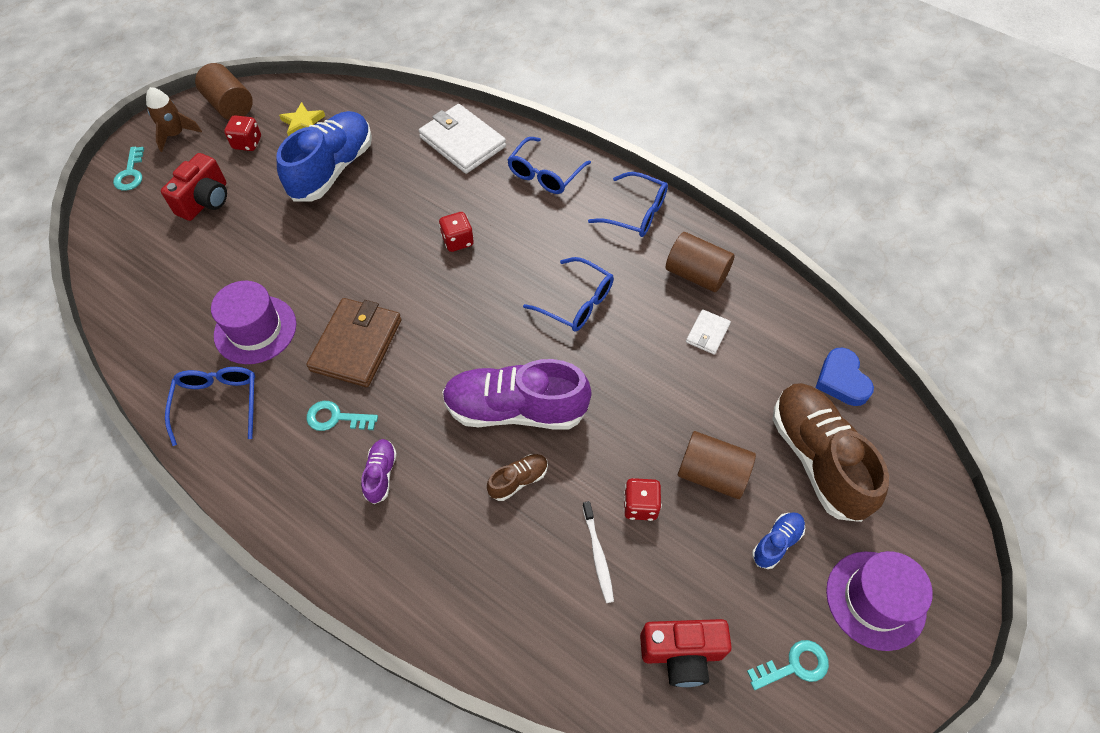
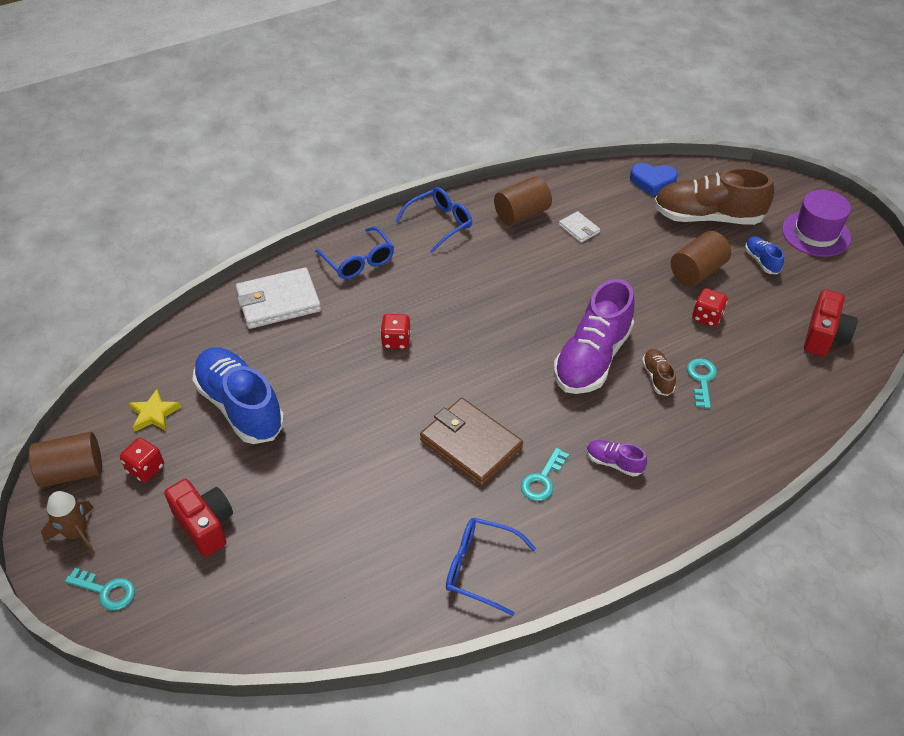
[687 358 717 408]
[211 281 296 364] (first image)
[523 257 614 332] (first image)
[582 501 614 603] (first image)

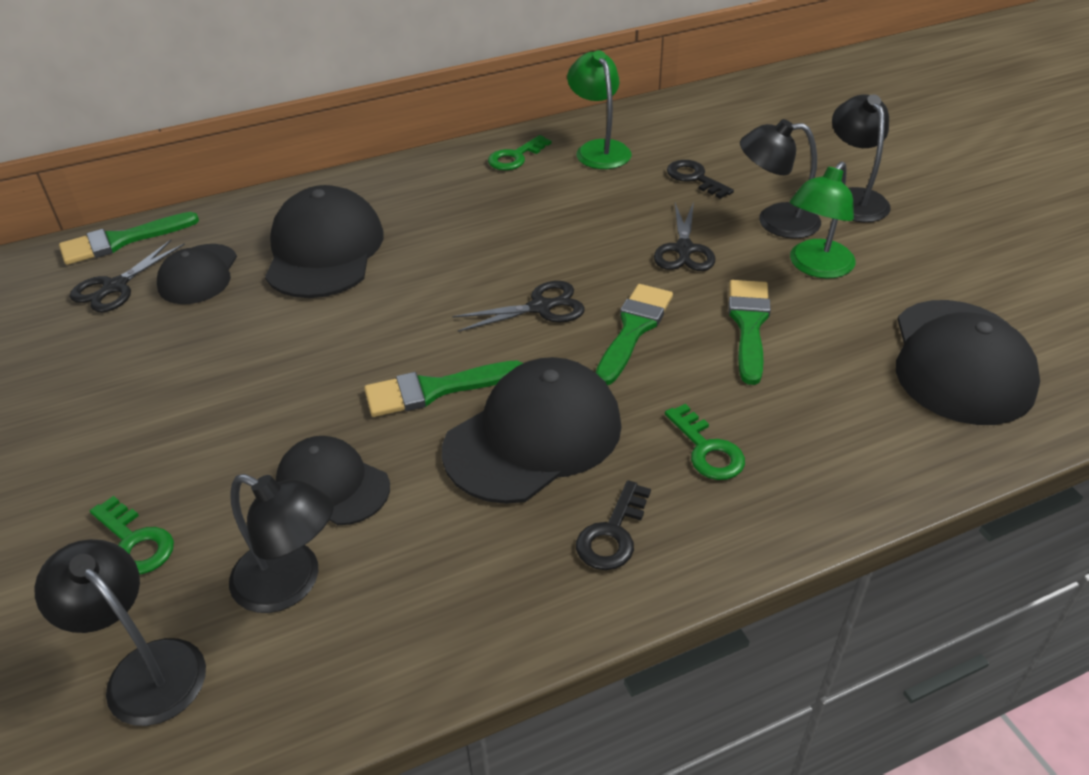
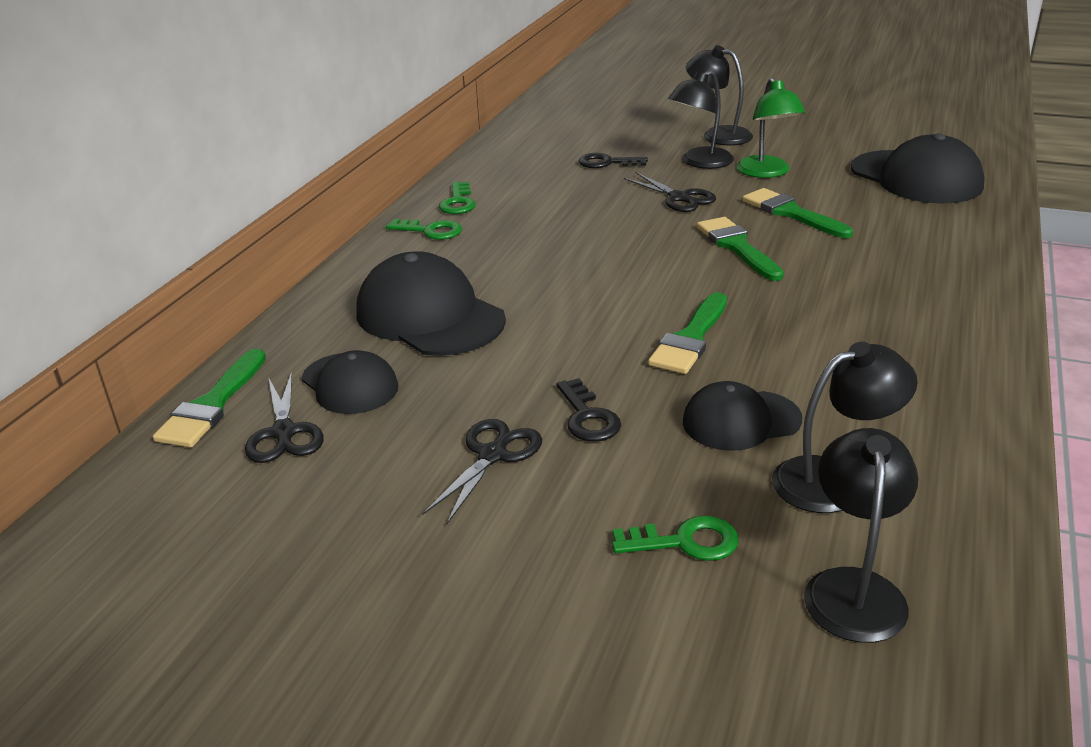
[386 219 462 240]
[422 419 542 524]
[557 378 621 442]
[804 428 918 643]
[442 357 622 504] (first image)
[567 50 631 169] (first image)

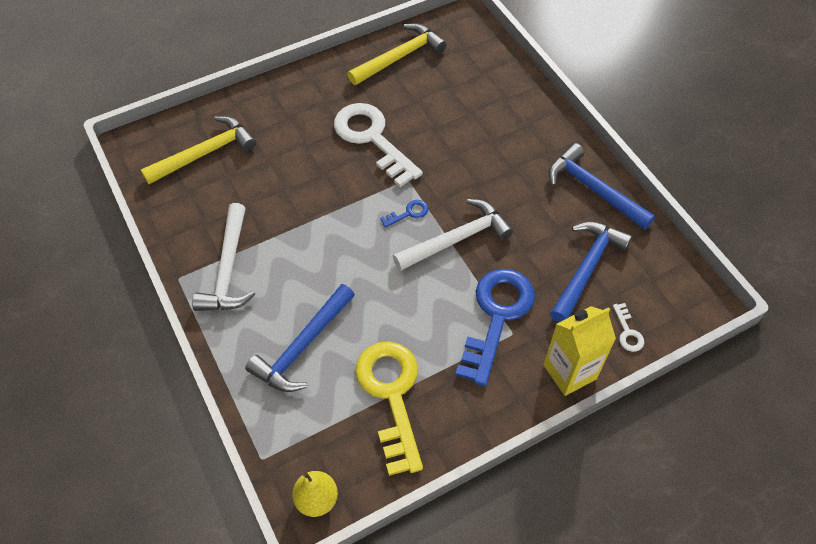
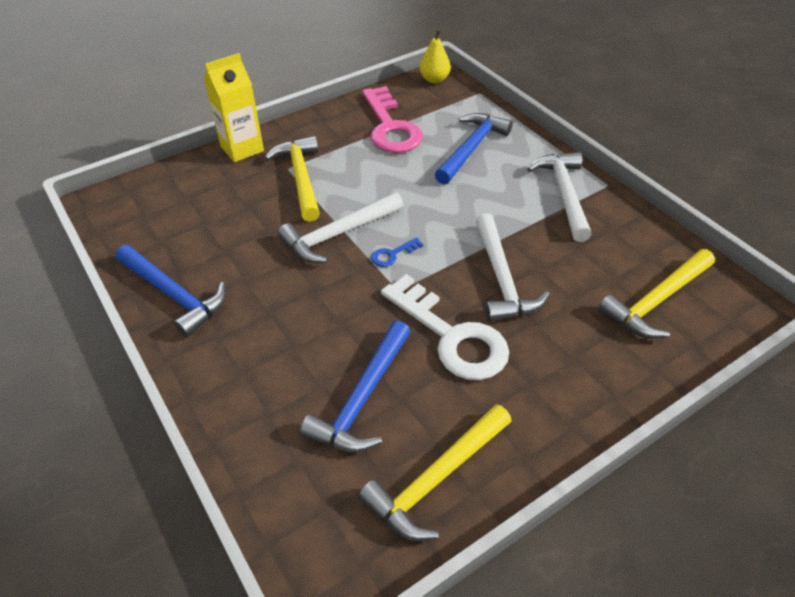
[265 136 320 222]
[300 320 411 452]
[362 86 423 153]
[476 213 550 322]
[613 303 644 352] (first image)

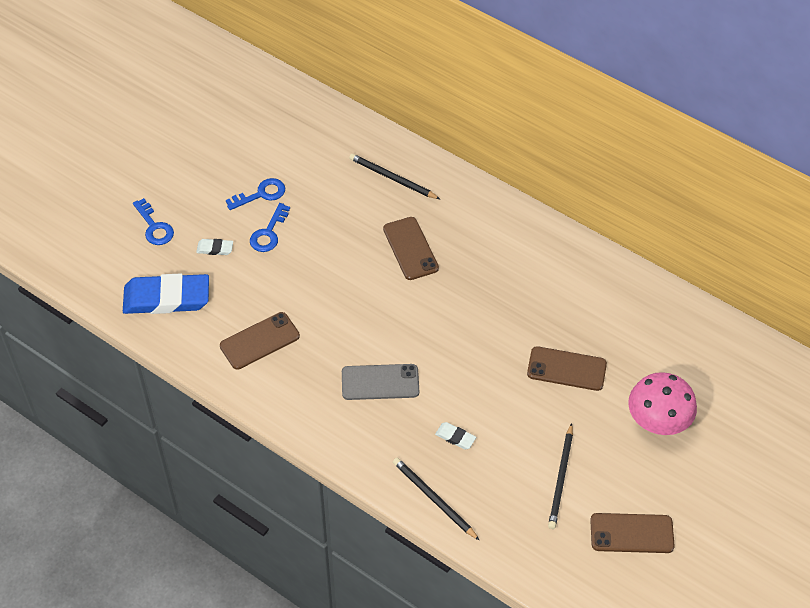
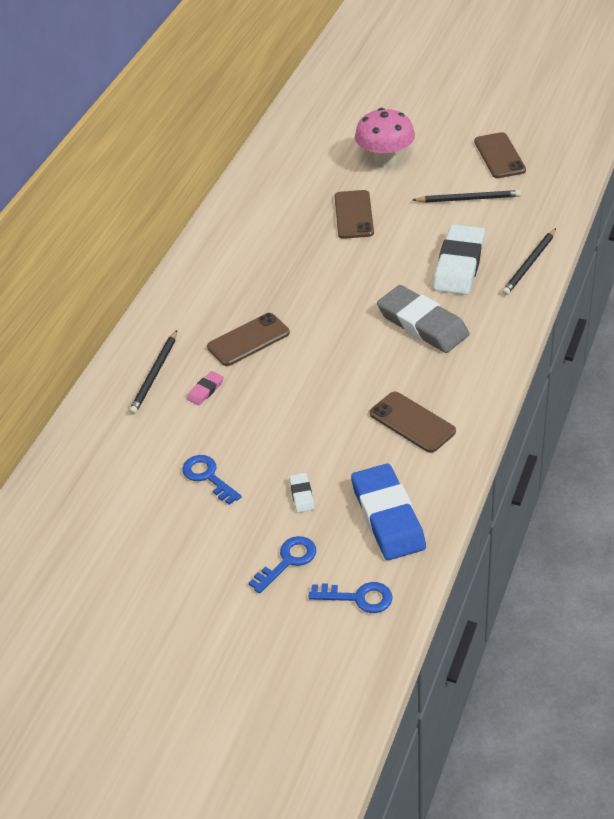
[187 371 224 405]
[308 582 393 613]
[377 285 469 353]
[433 224 485 295]

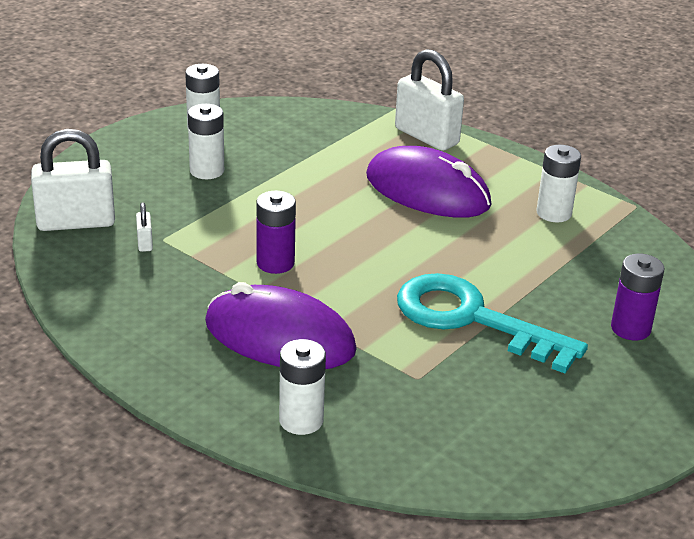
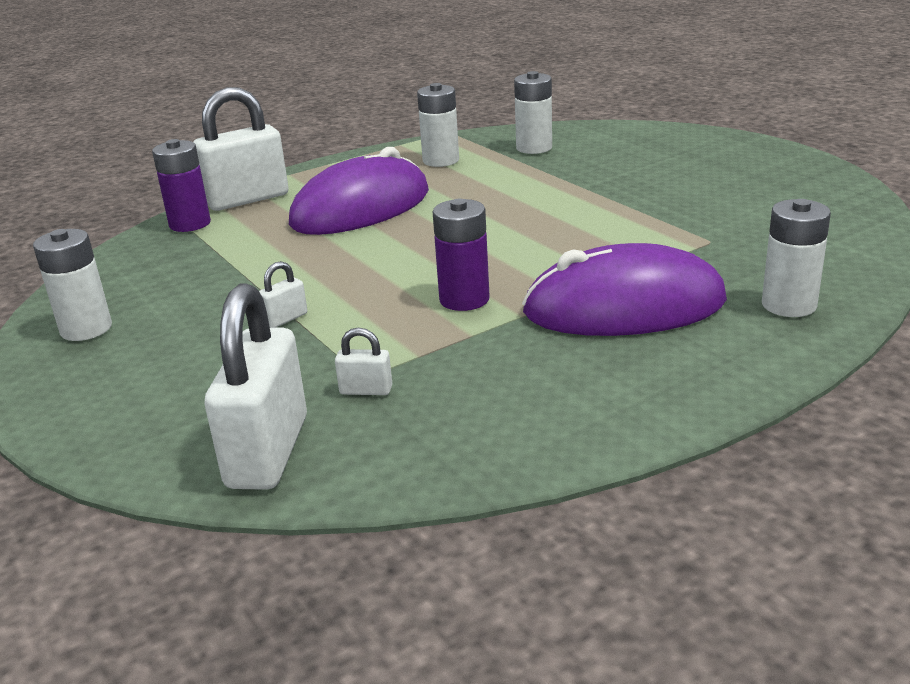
[152 139 211 232]
[259 261 307 328]
[514 71 552 154]
[522 243 727 336]
[397 273 588 373] (first image)

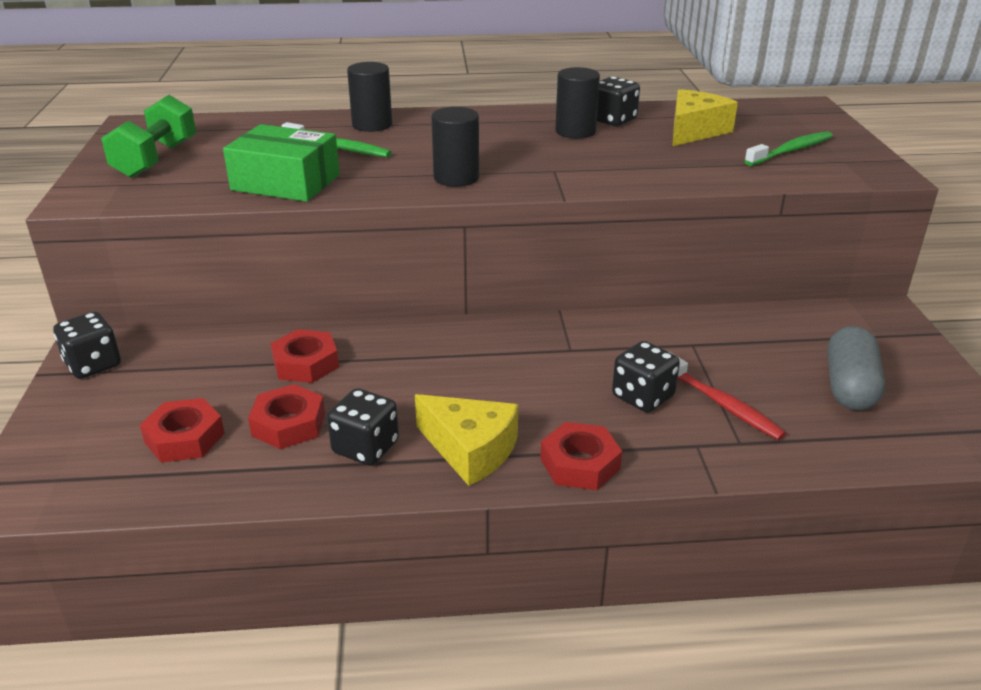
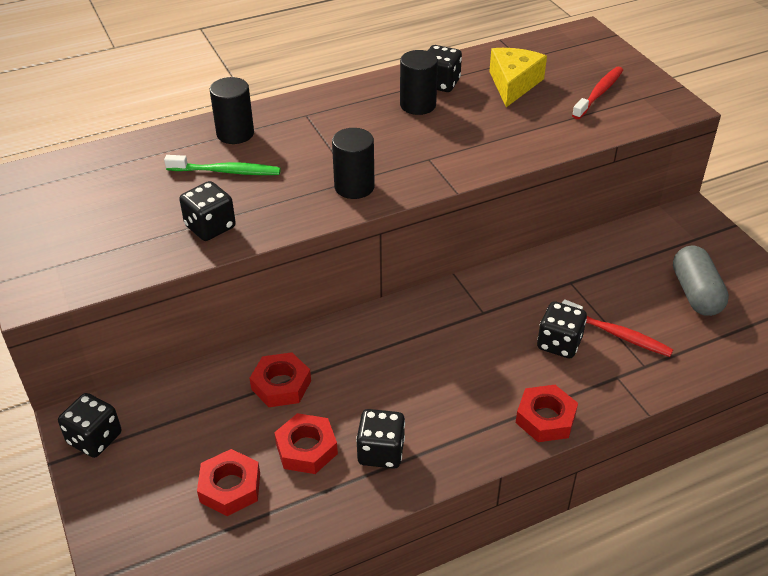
[179 181 236 241]
[572 66 623 119]
[101 95 196 178] (first image)
[415 394 518 486] (first image)

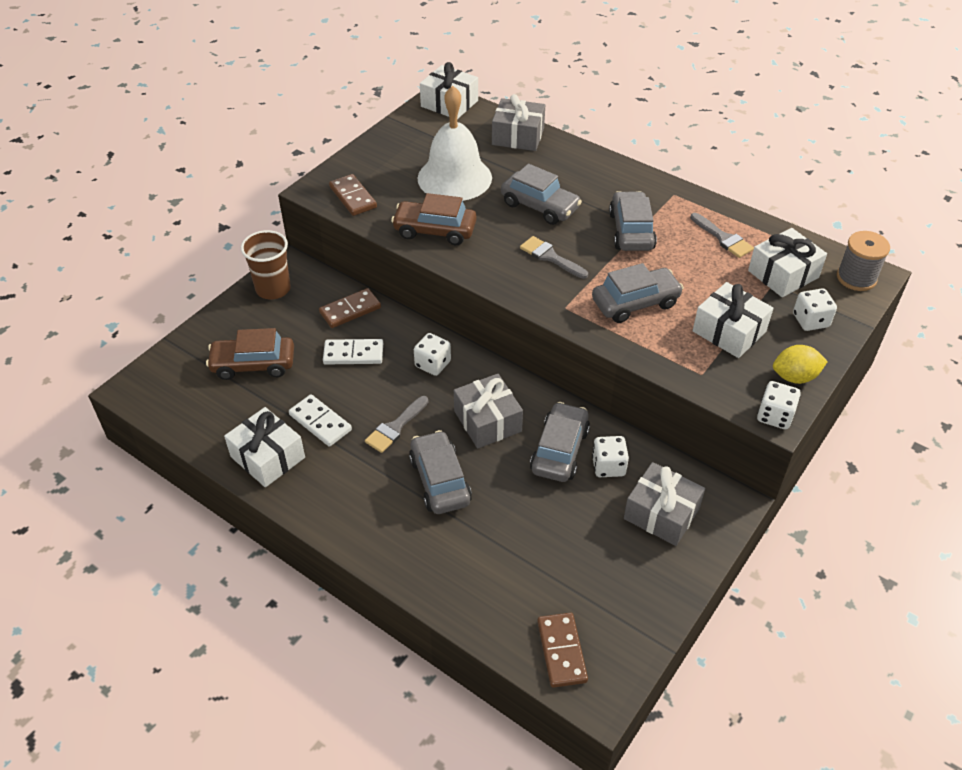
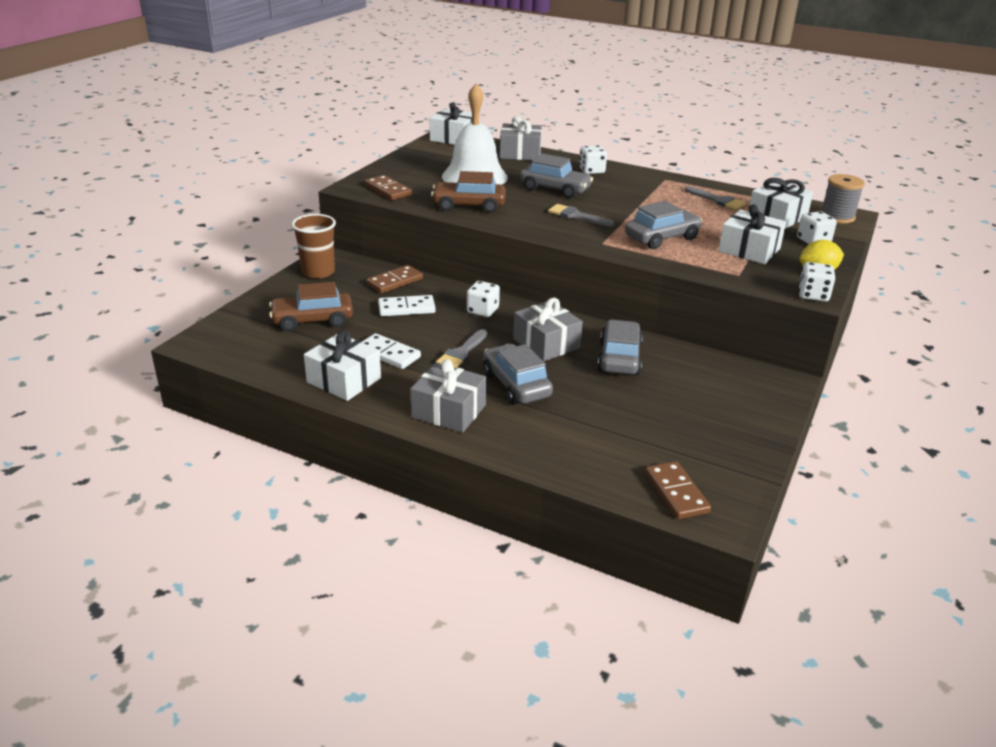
[411 359 487 433]
[579 145 607 174]
[609 191 657 251] (first image)

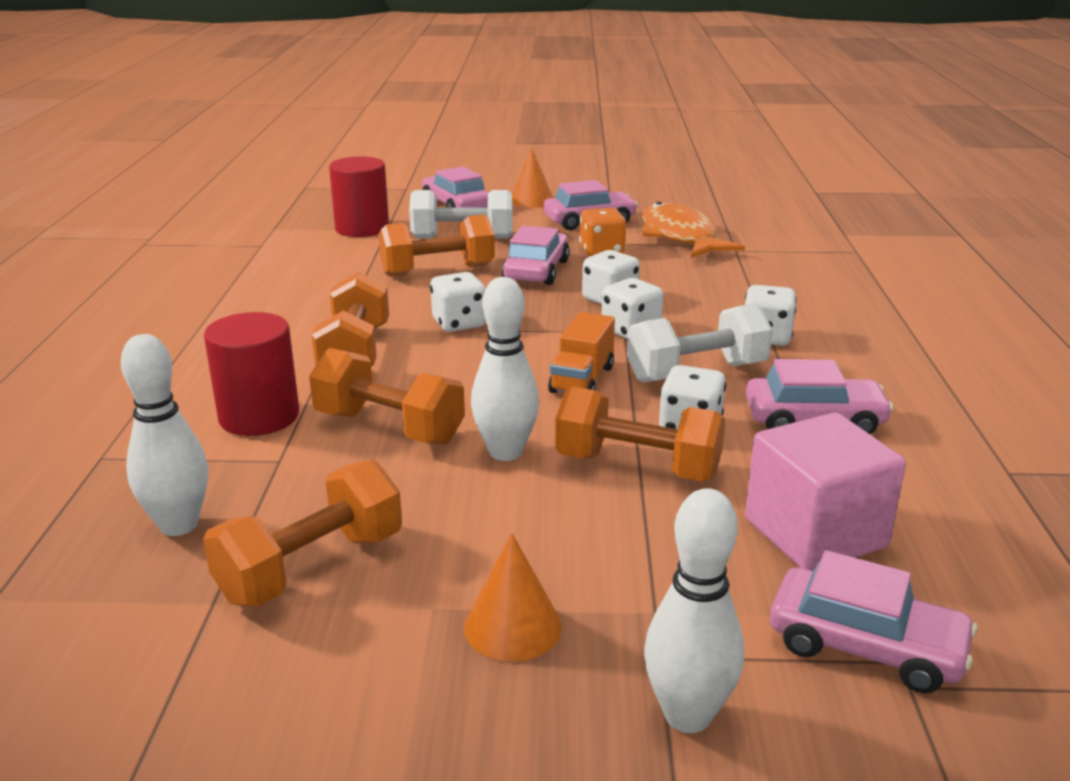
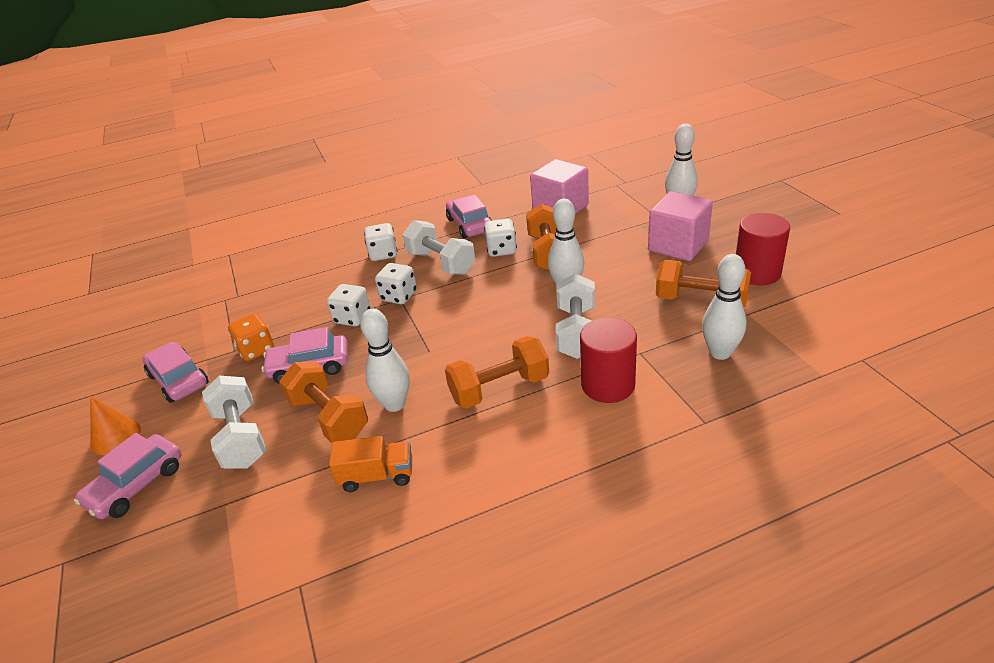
[329 436 412 492]
[360 309 410 412]
[556 273 595 359]
[648 191 713 261]
[736 213 790 285]
[430 272 486 332] (first image)
[642 202 745 258] (first image)
[770 550 978 693] (first image)

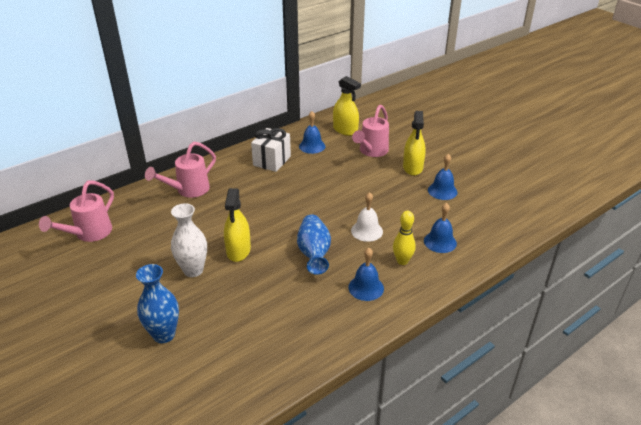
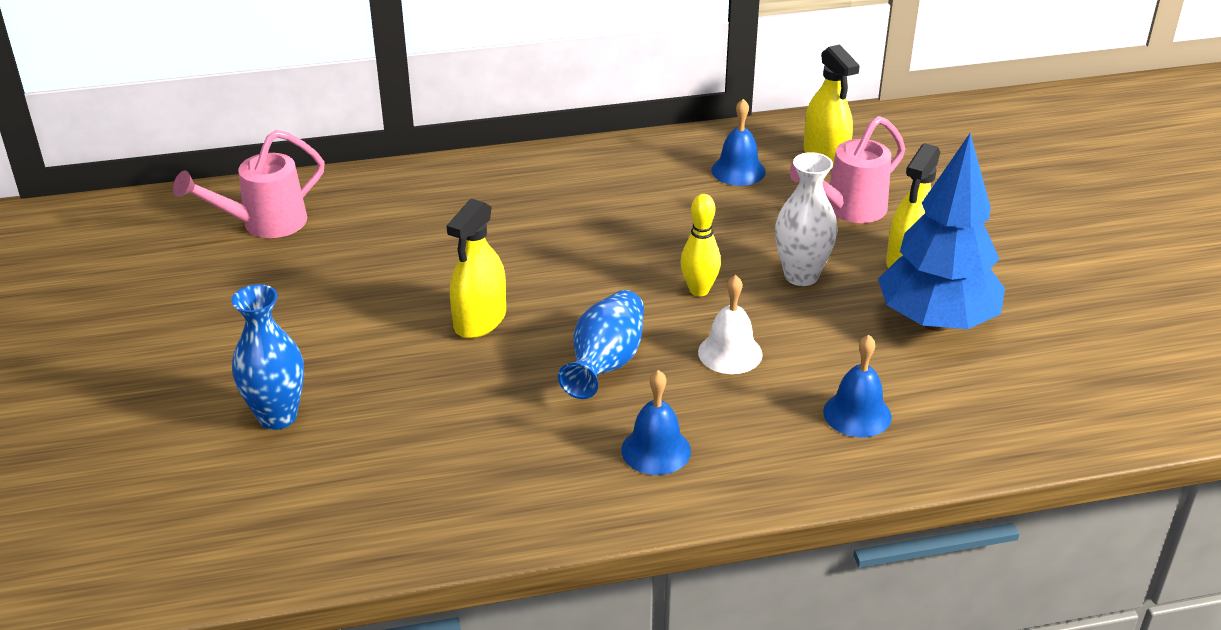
[680 194 721 296]
[775 152 838 286]
[878 134 1005 331]
[145 142 216 198] (first image)
[251 128 291 172] (first image)

